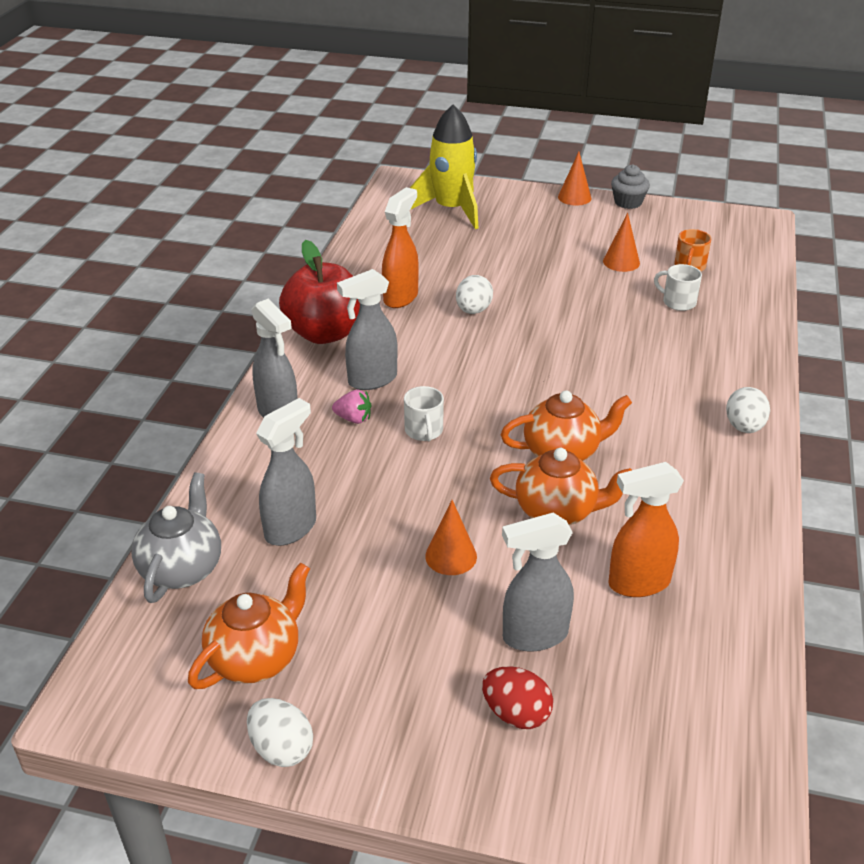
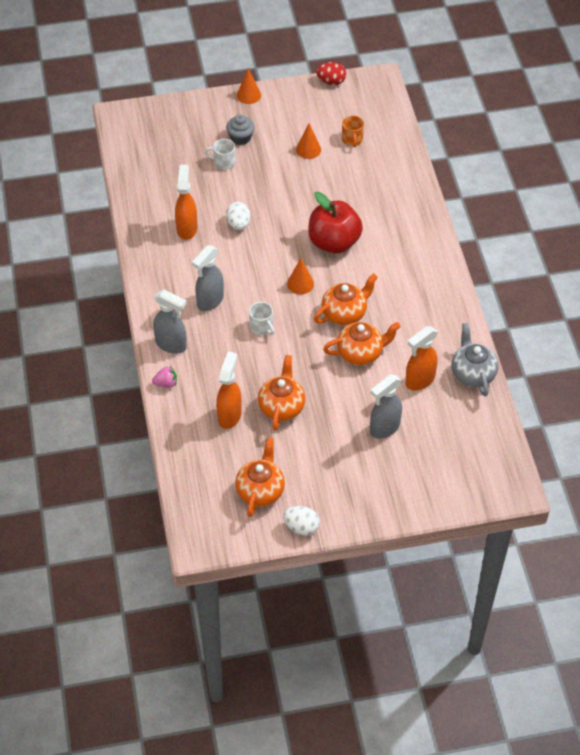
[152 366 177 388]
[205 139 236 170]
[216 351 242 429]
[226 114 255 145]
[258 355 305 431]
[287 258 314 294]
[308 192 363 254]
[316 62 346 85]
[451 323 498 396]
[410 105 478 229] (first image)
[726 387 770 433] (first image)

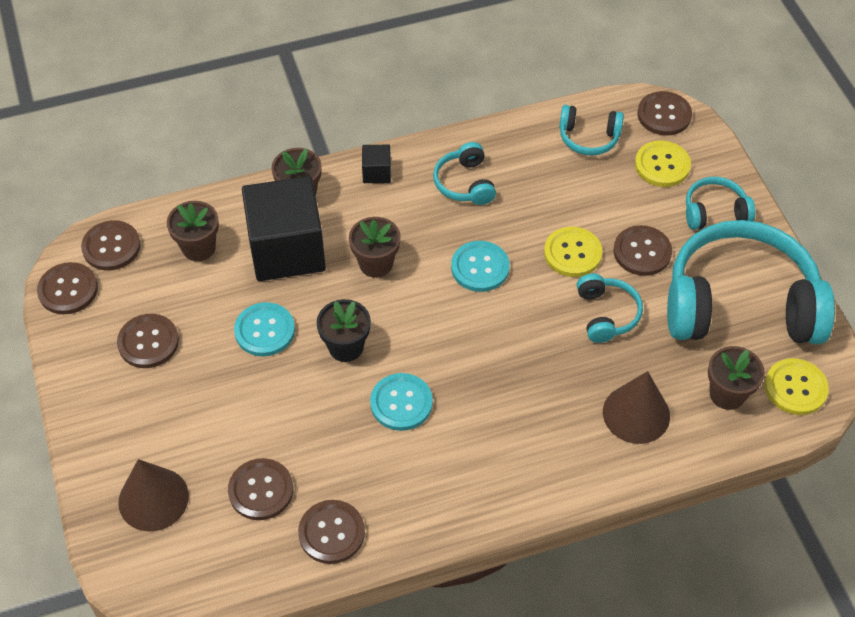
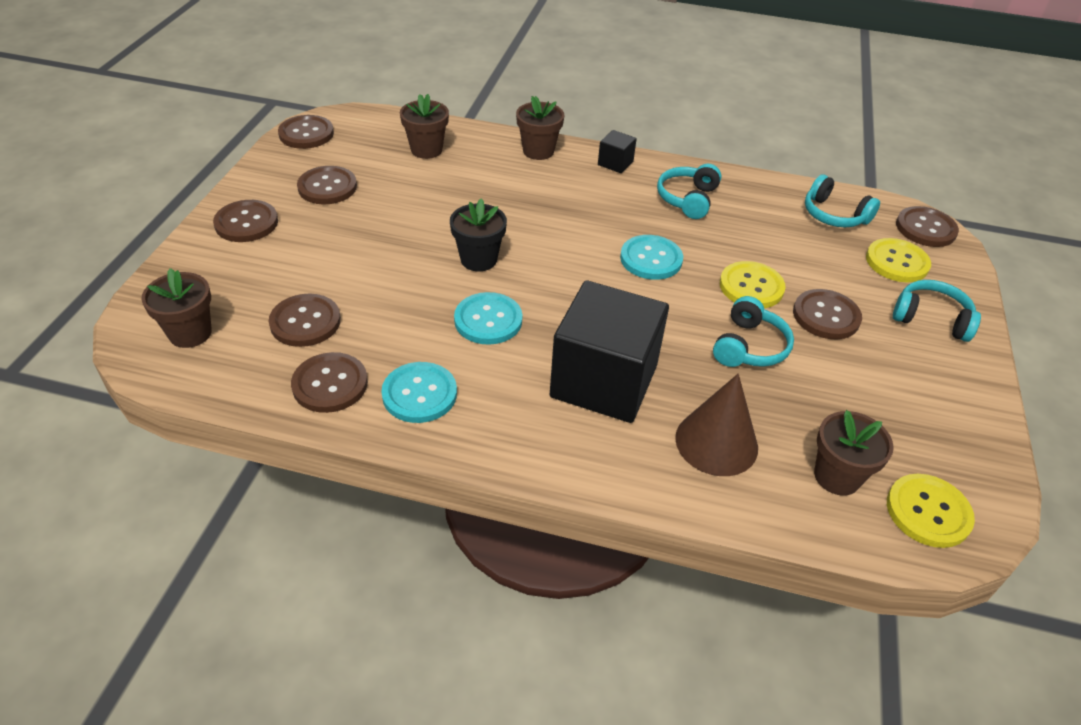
[141 268 212 348]
[213 200 278 242]
[381 362 457 423]
[550 280 669 423]
[118 459 189 532] (first image)
[667 220 835 344] (first image)

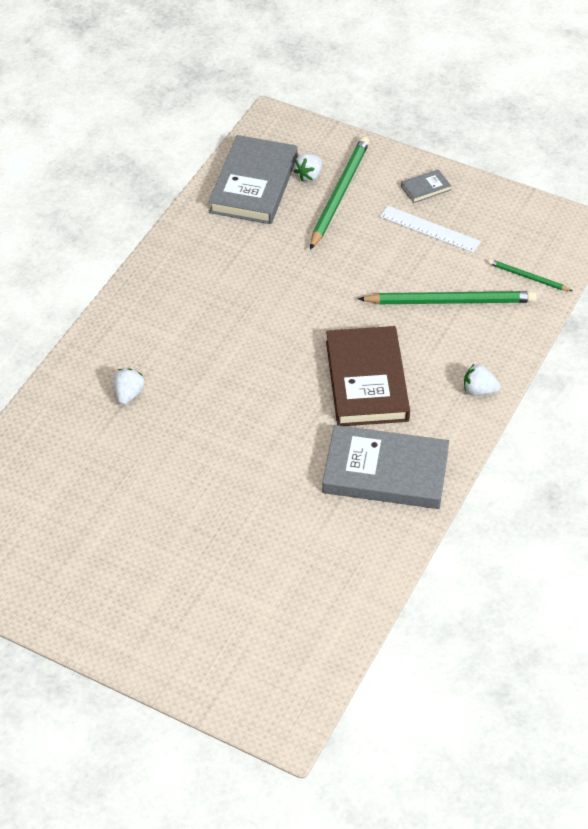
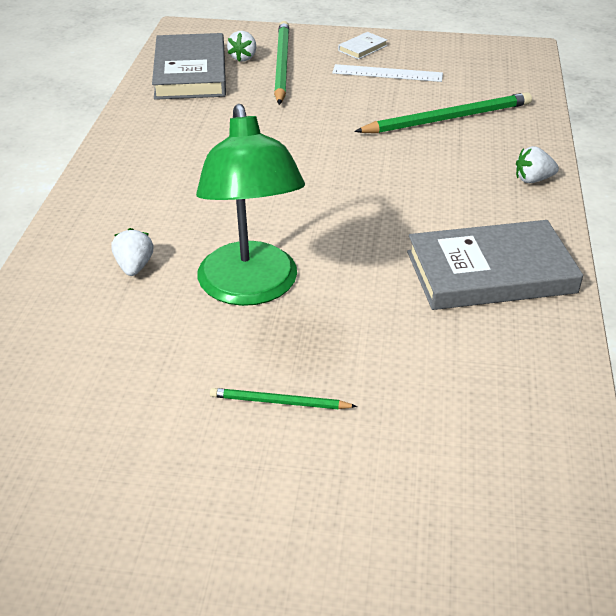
[196 104 305 306]
[210 388 357 409]
[338 32 387 59]
[326 326 410 426] (first image)

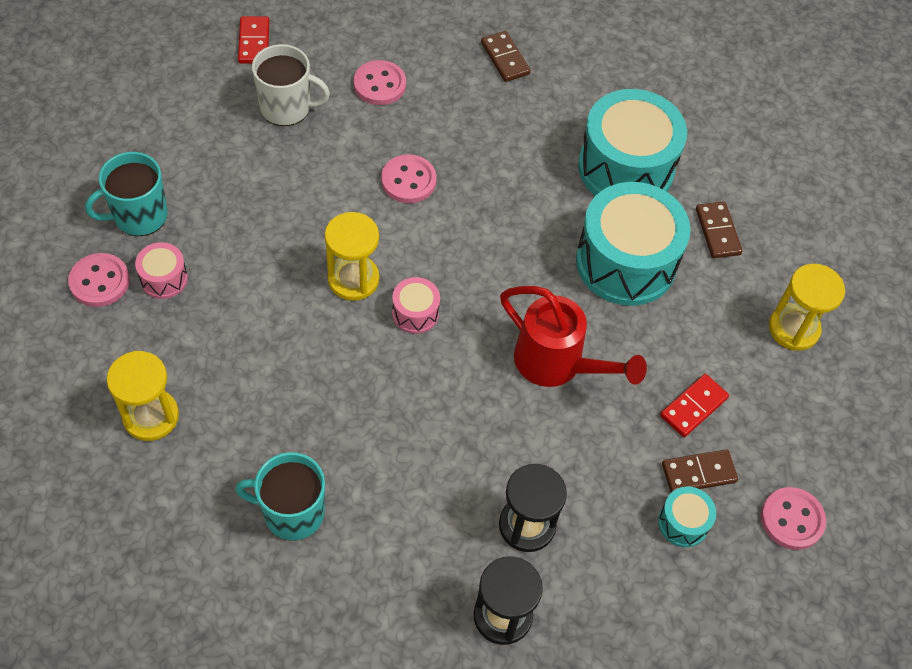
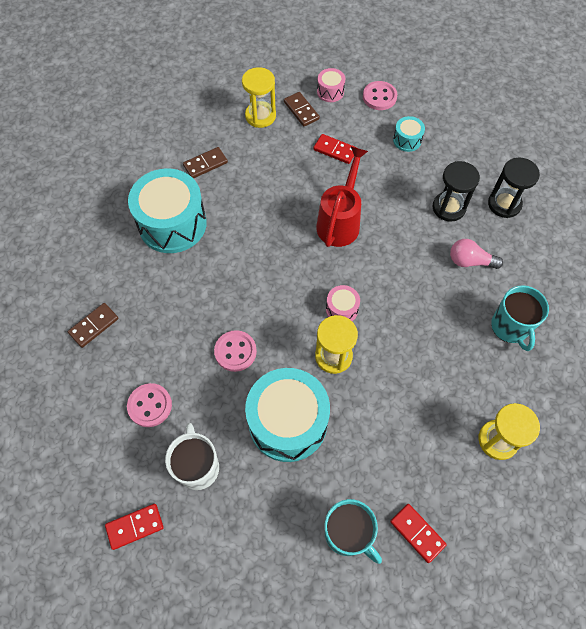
[245 368 330 462]
[284 92 320 127]
[317 68 345 102]
[390 504 447 563]
[450 239 503 269]

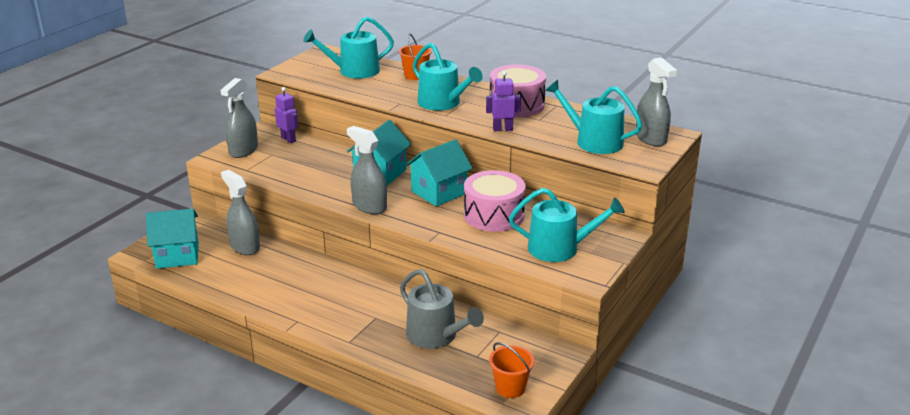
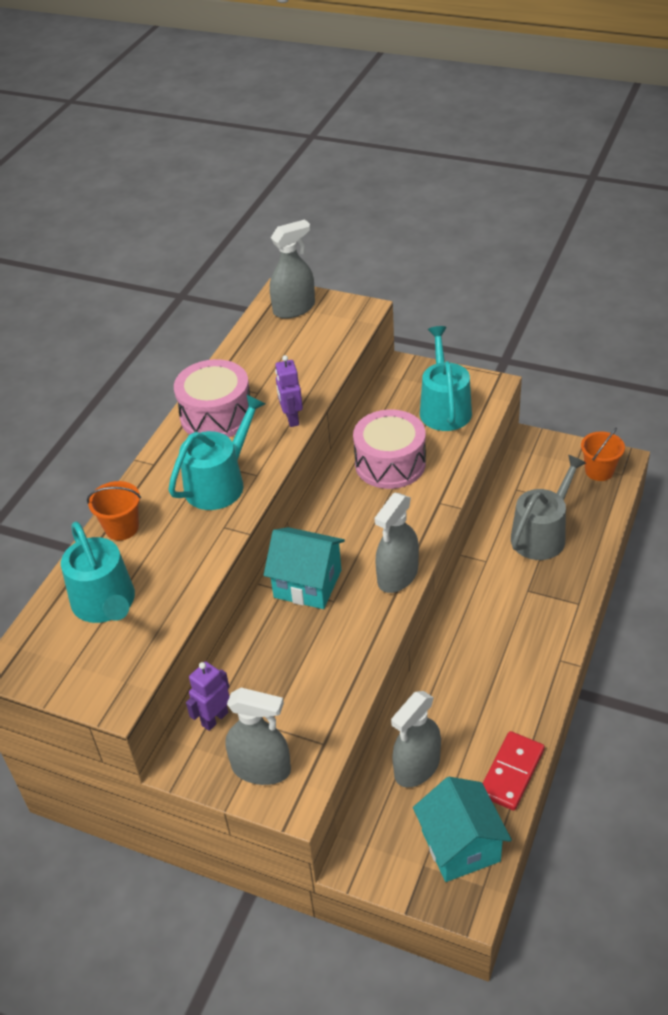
[483 731 545 811]
[406 139 473 207] (first image)
[545 80 642 154] (first image)

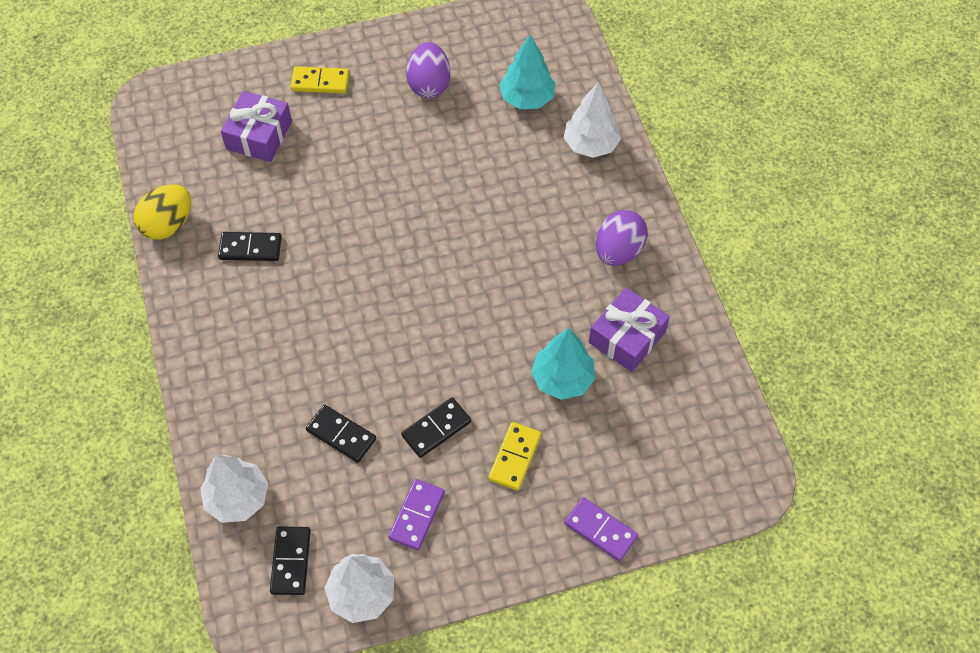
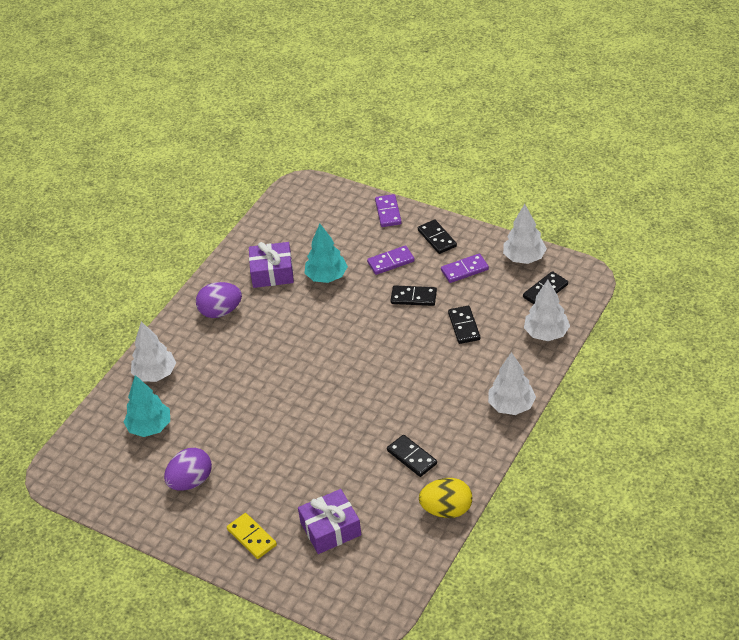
[367 246 415 275]
[418 219 457 254]
[488 352 536 415]

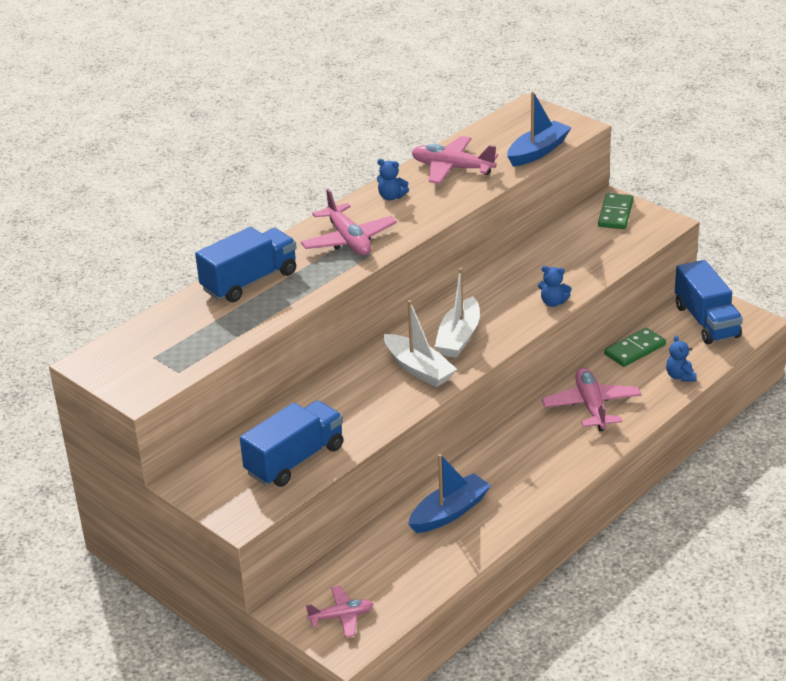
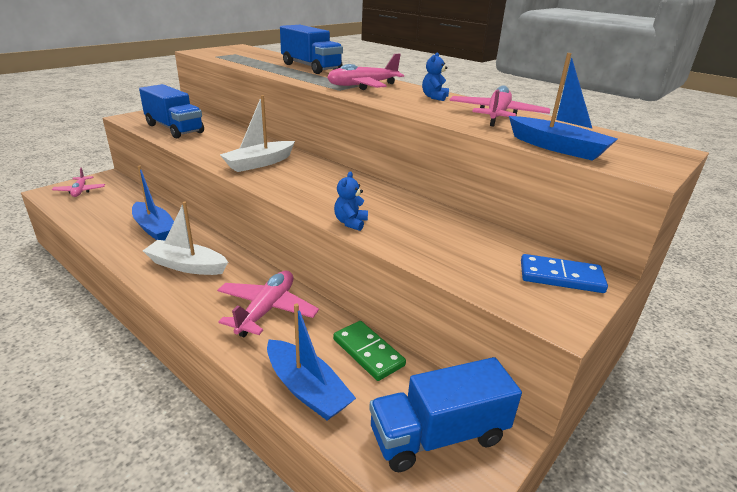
[143 201 228 275]
[217 271 319 337]
[267 303 356 420]
[521 254 608 293]

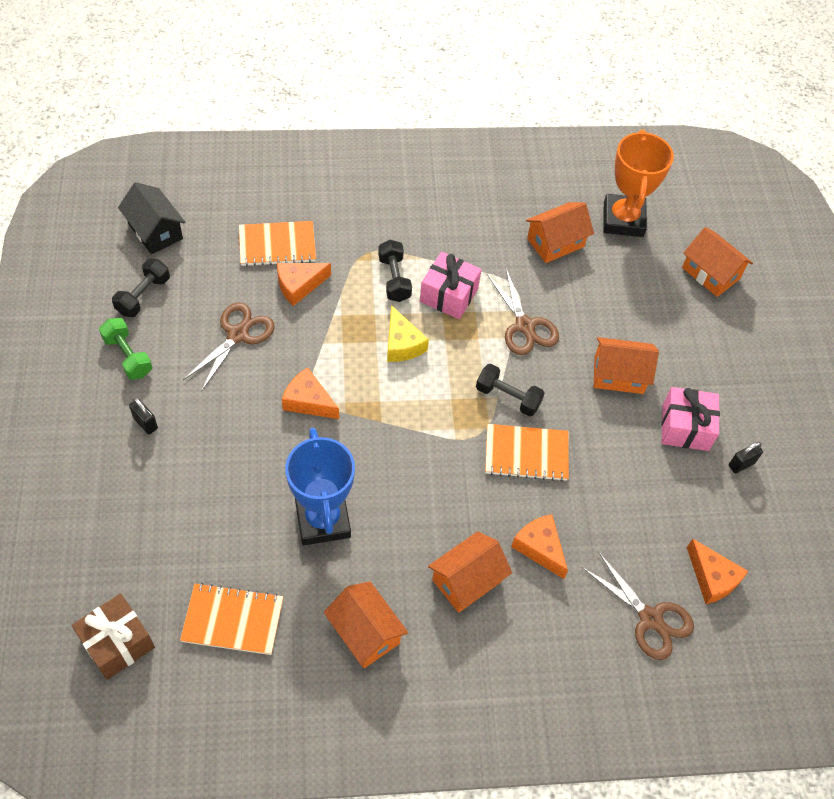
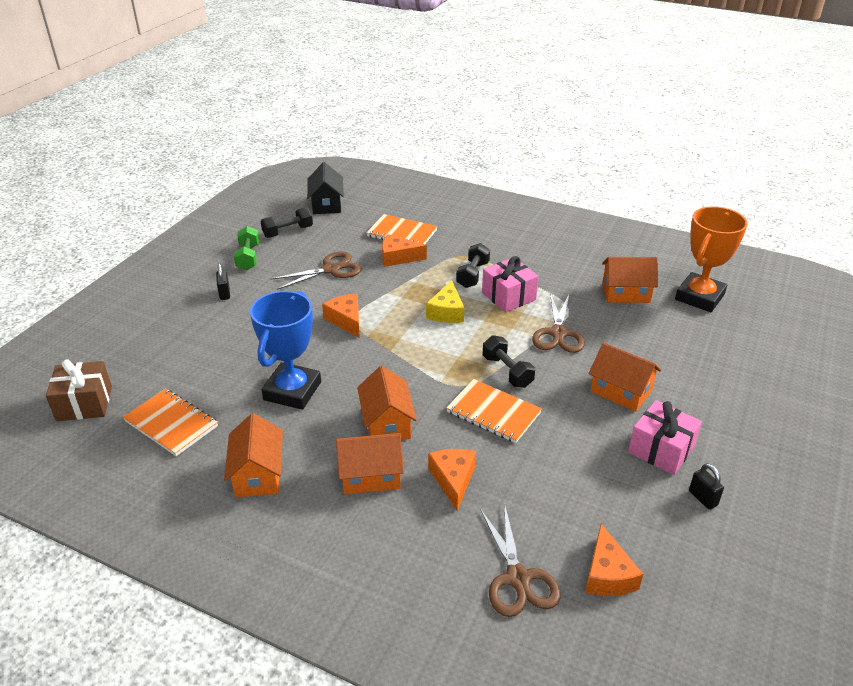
[357 366 417 440]
[689 463 724 510]

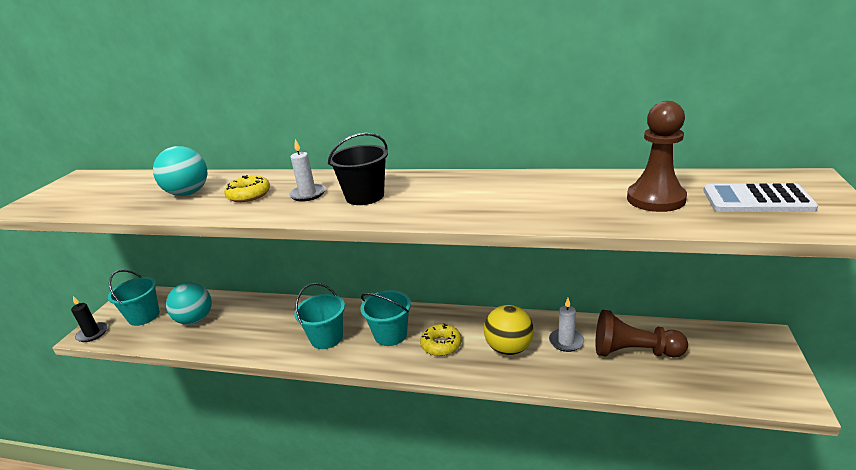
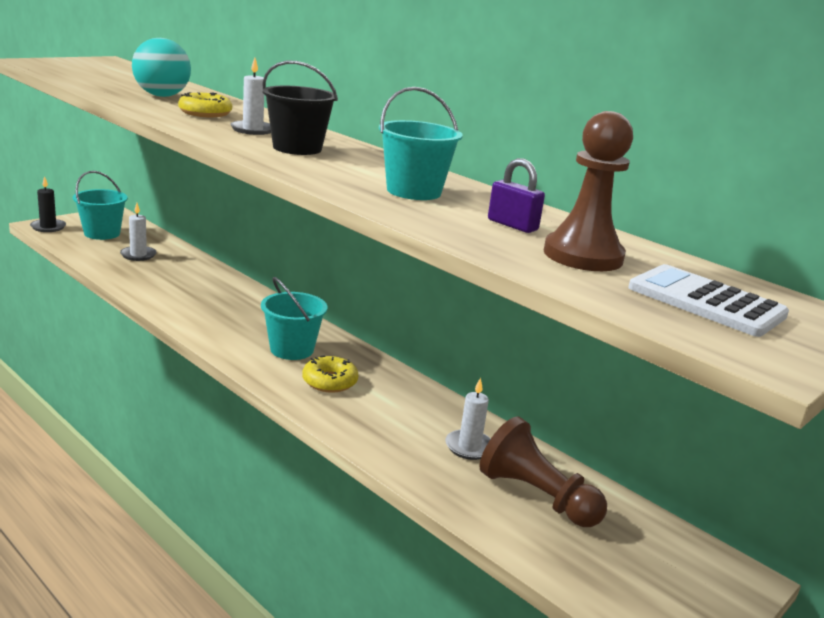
[120 203 156 261]
[379 87 463 200]
[488 158 545 233]
[484 305 534 355] (first image)

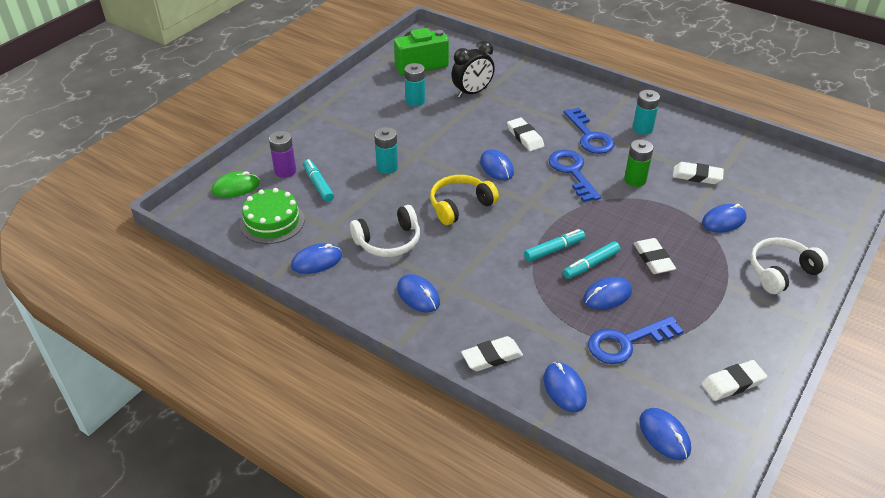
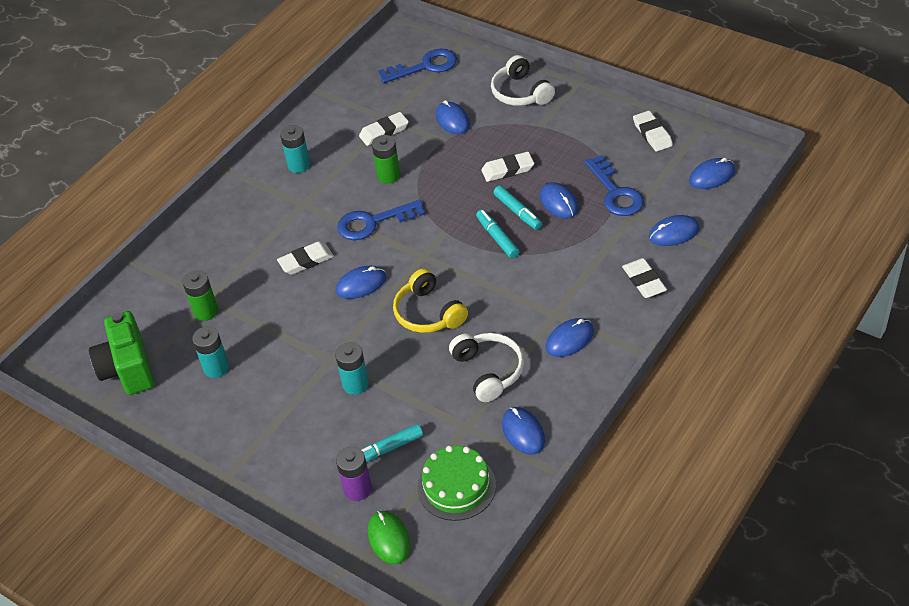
[182 270 218 321]
[359 112 409 146]
[378 49 457 83]

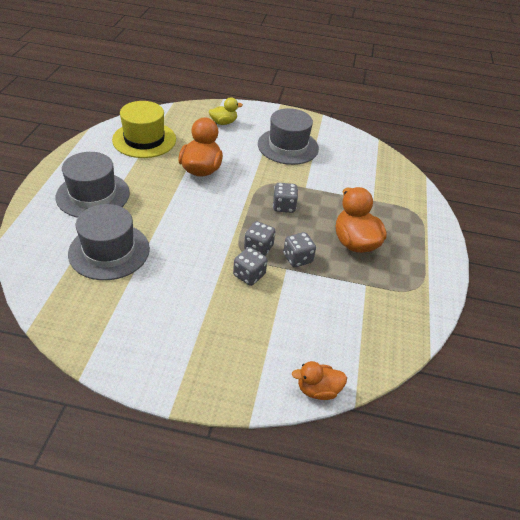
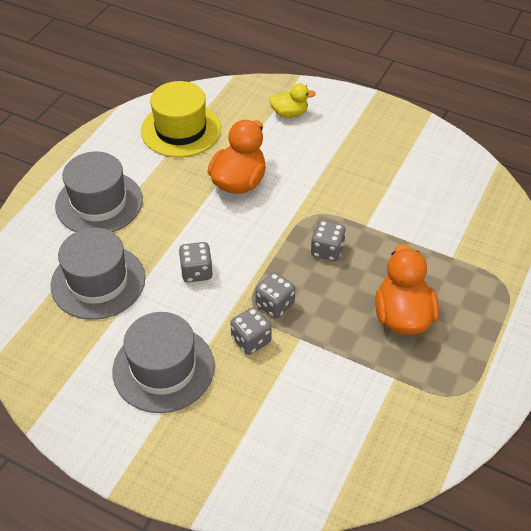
[113 312 215 413]
[179 242 212 282]
[292 361 347 400] (first image)

